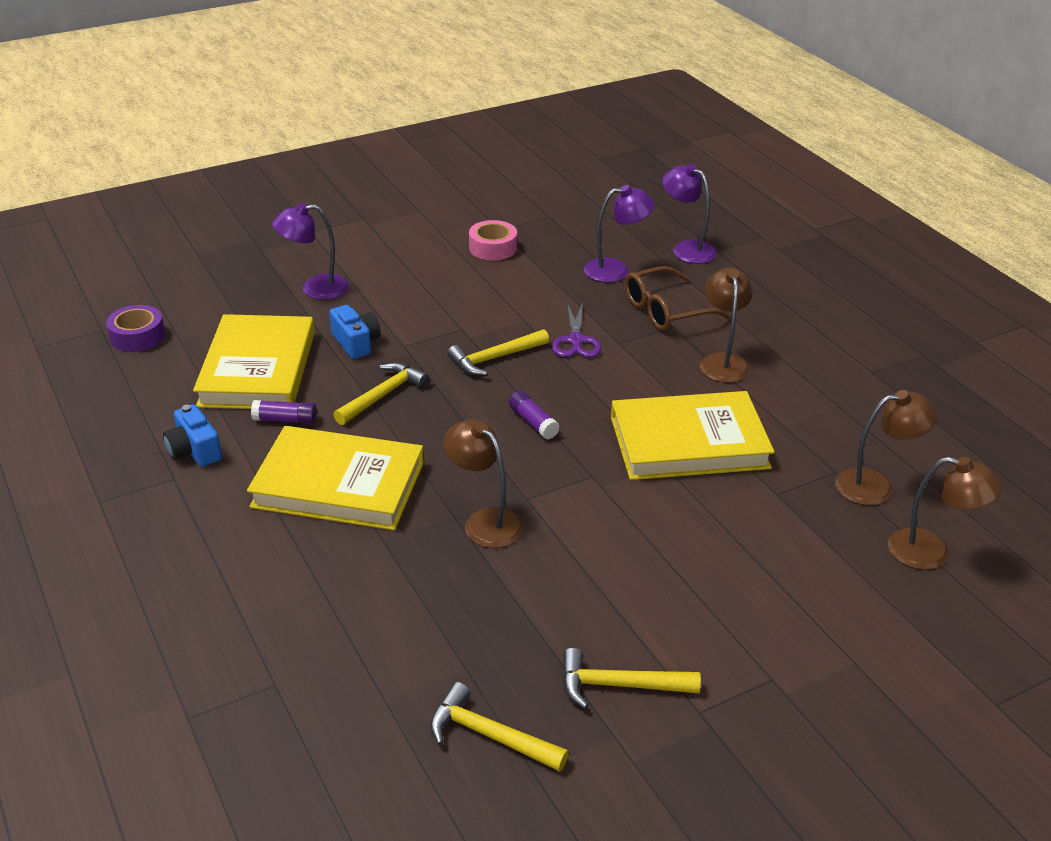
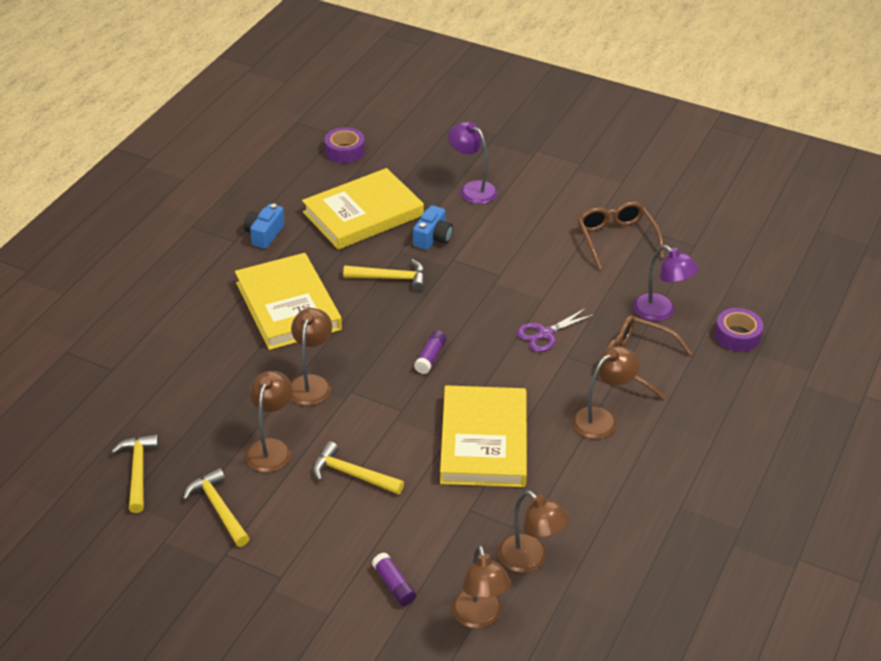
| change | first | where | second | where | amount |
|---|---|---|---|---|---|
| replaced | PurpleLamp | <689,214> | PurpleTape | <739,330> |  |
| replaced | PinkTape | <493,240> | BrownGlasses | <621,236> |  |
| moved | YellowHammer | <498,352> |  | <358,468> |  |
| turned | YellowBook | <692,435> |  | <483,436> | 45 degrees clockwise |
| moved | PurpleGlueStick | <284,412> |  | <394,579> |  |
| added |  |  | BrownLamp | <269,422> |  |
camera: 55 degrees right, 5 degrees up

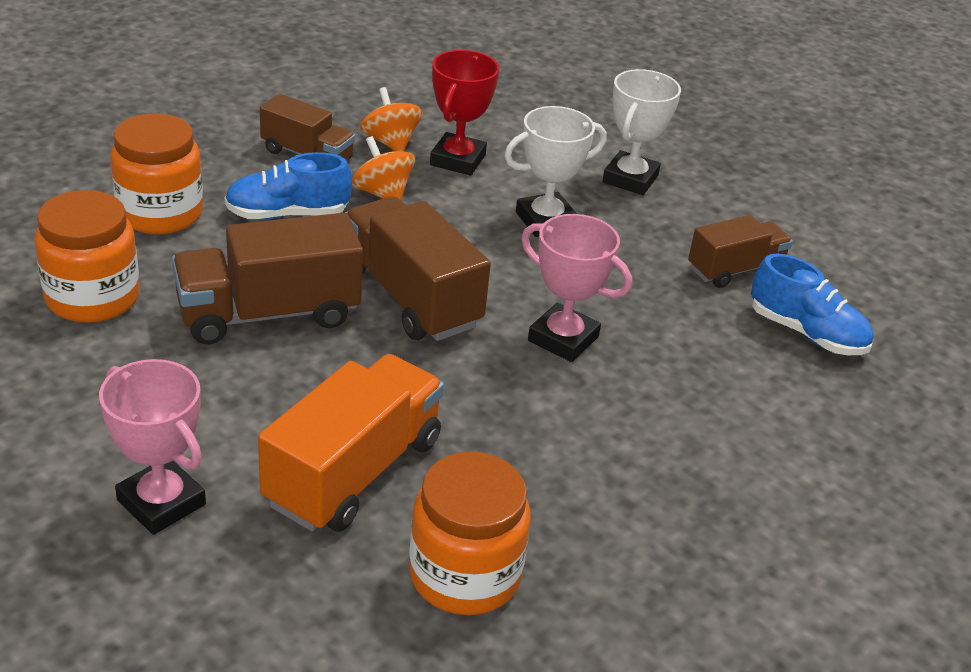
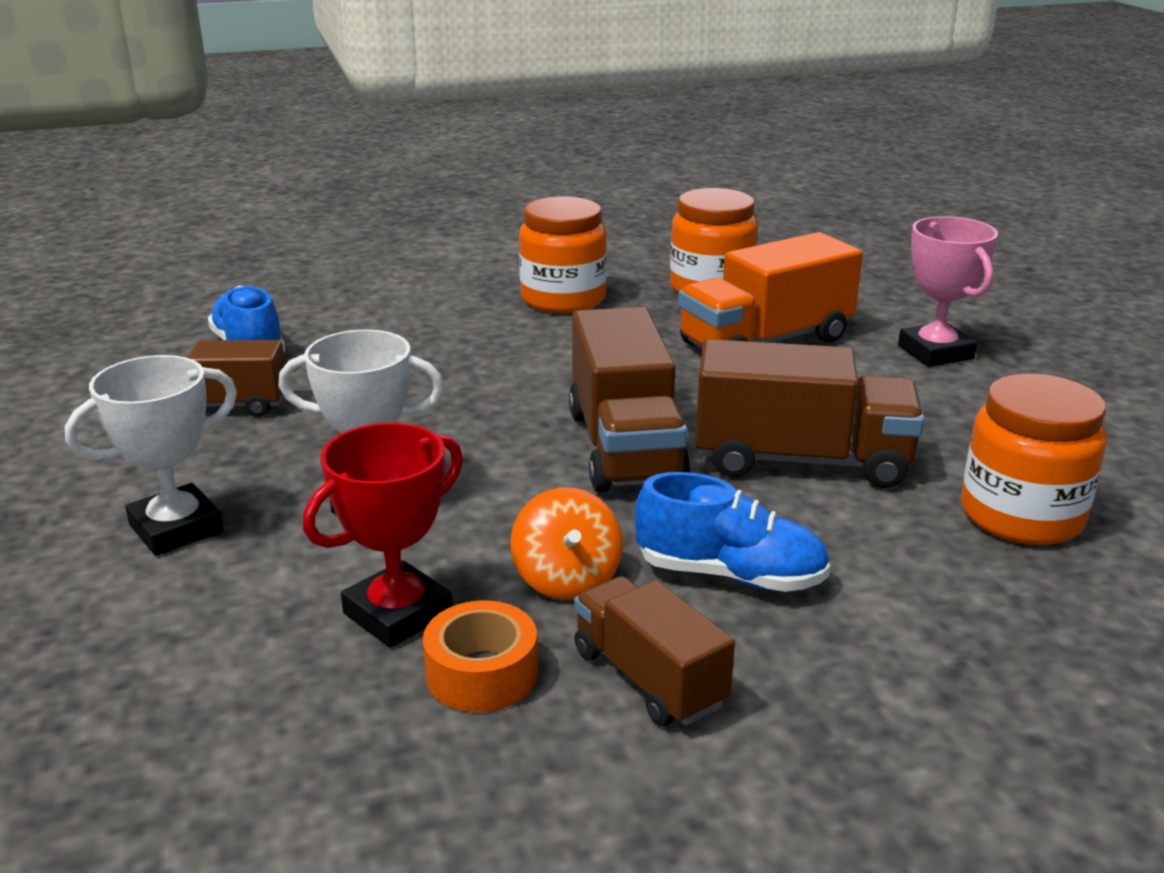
| change | first | where | second | where | amount |
|---|---|---|---|---|---|
| replaced | OrangeSpinningTop | <391,119> | OrangeTape | <480,656> |  |
| moved | OrangeJar | <156,173> |  | <563,255> |  |
| removed | PinkTrophy | <576,288> |  |  |  |
camera: 150 degrees left, 10 degrees down

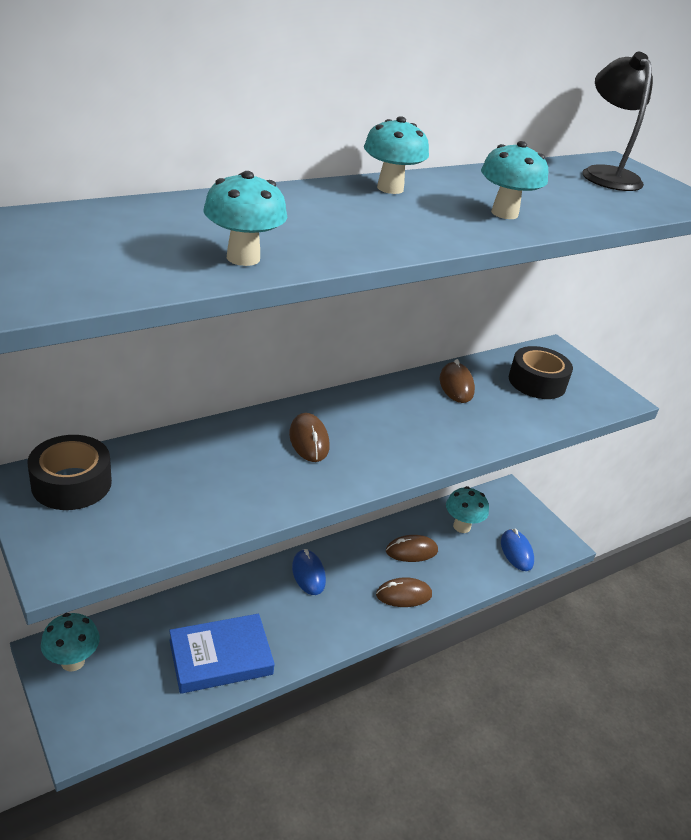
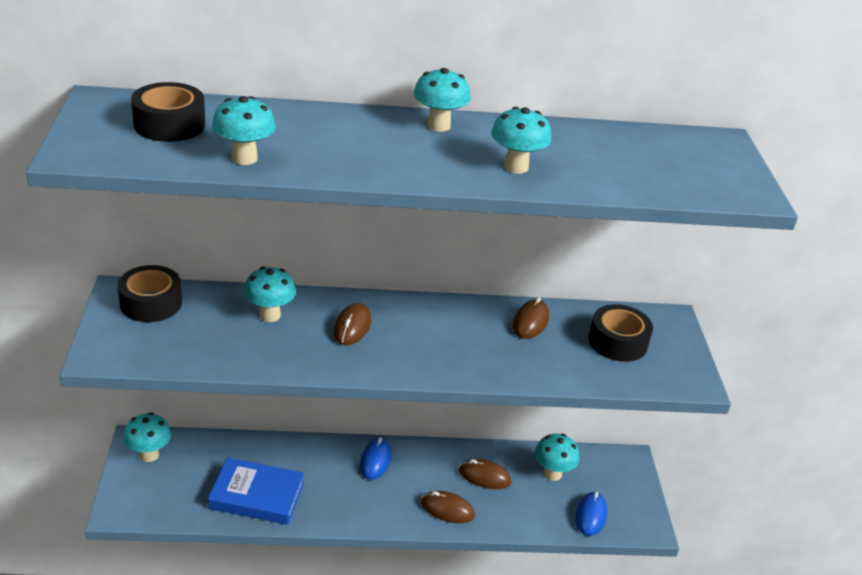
| change | first | where | second | where | amount |
|---|---|---|---|---|---|
| removed | BlackLamp | <617,121> |  |  |  |
| added |  |  | BlackTape | <168,112> |  |
| added |  |  | TurquoiseMushroom | <270,294> |  |
camera: 30 degrees right, 0 degrees up

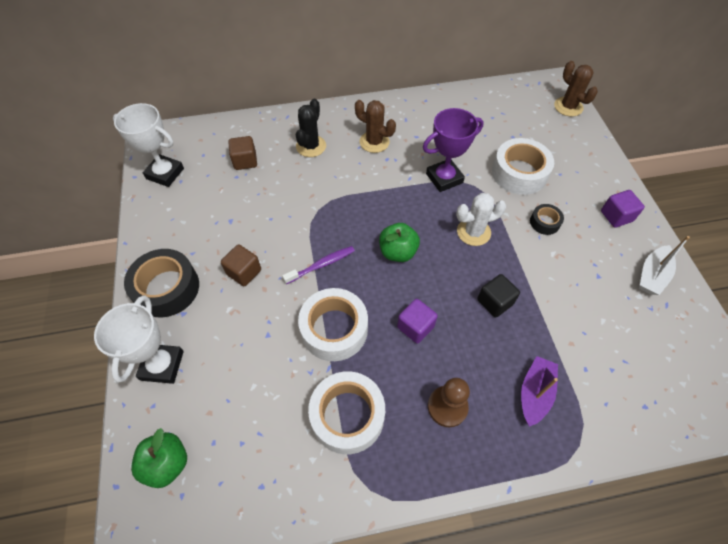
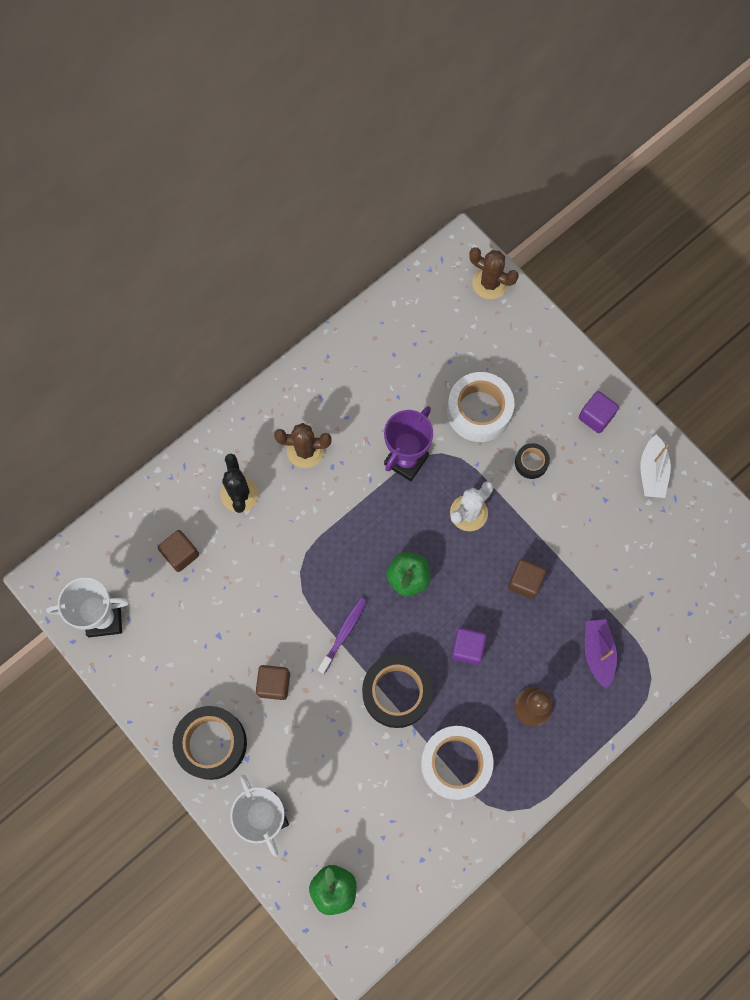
| change | first | where | second | where | amount |
|---|---|---|---|---|---|
| recoloured | BlackCube | <498,296> | BrownCube | <527,579> |  |
| recoloured | WhiteTape | <333,324> | BlackTape | <397,691> |  |
camera: 30 degrees left, 15 degrees up

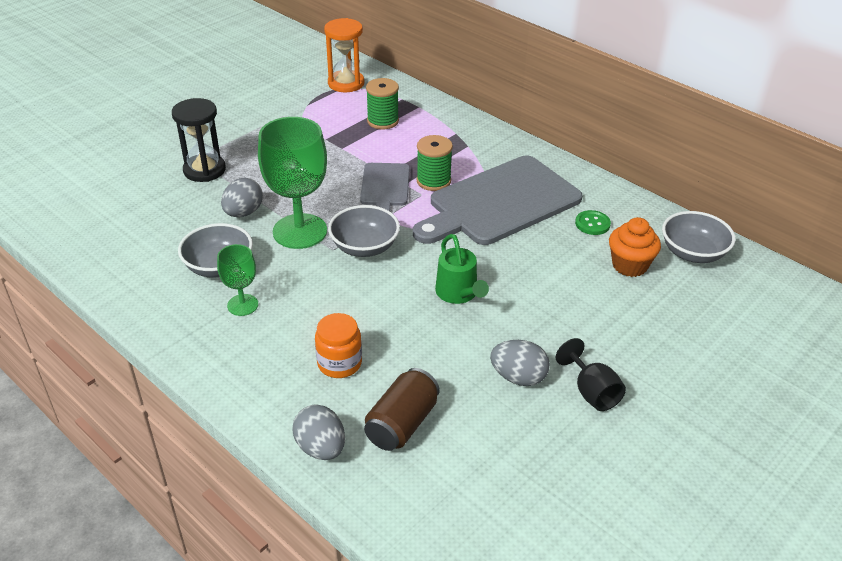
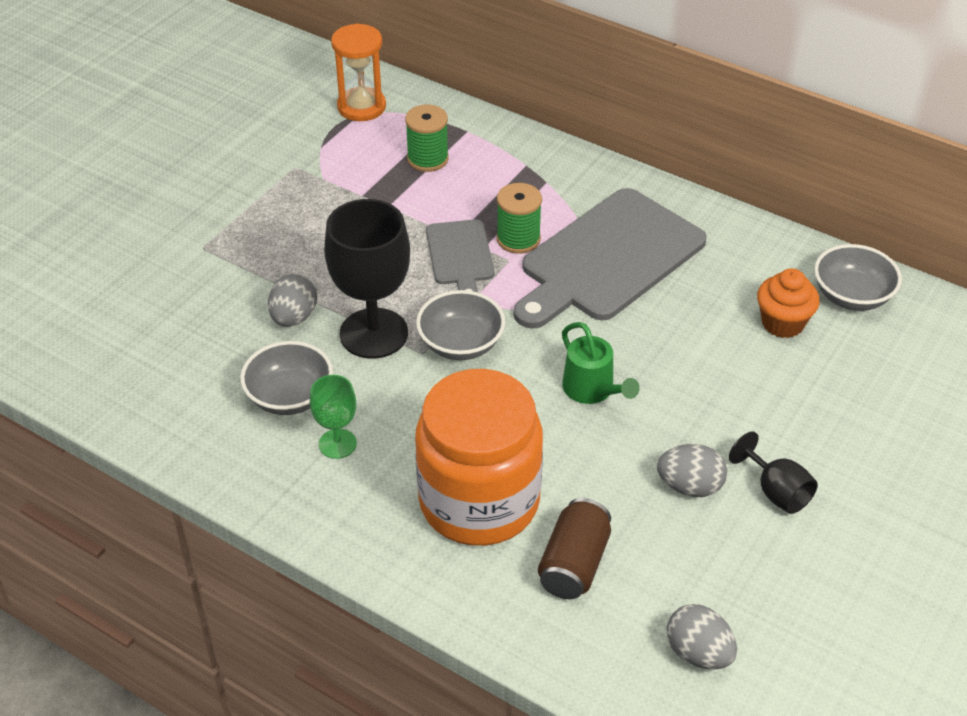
| change | first | where | second | where | amount |
|---|---|---|---|---|---|
| removed | BlackHourglass | <199,140> |  |  |  |
| recoloured | GreenGoblet | <292,183> | BlackGoblet | <367,279> |  |
| removed | GreenButton | <593,222> |  |  |  |
| resized | OrangeJar | <338,345> |  | <479,457> | x2.26 |
| moved | GreyEgg | <318,432> |  | <702,637> |  |
camera: 10 degrees left, 5 degrees up

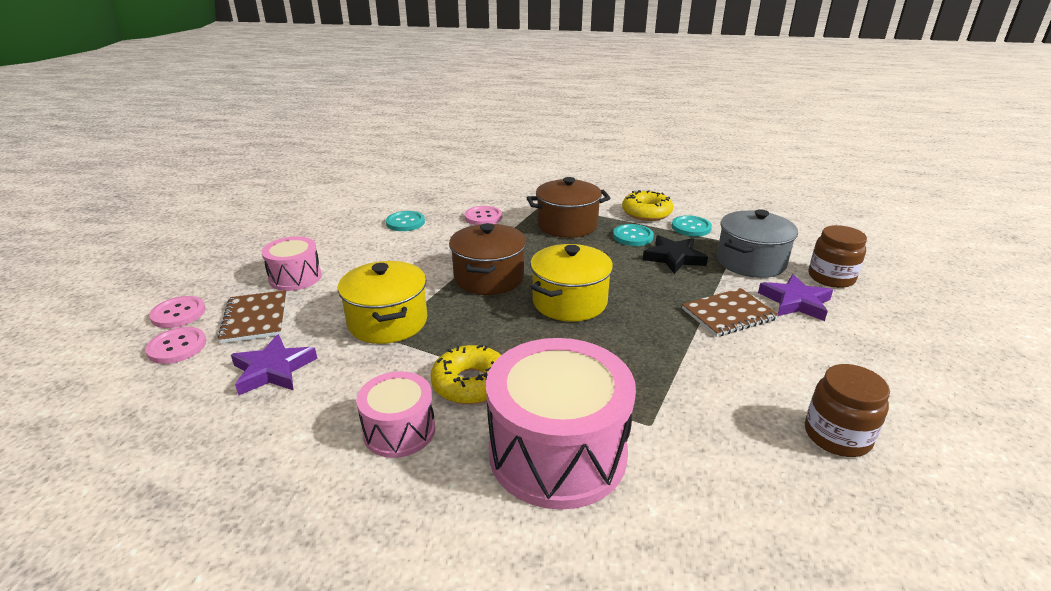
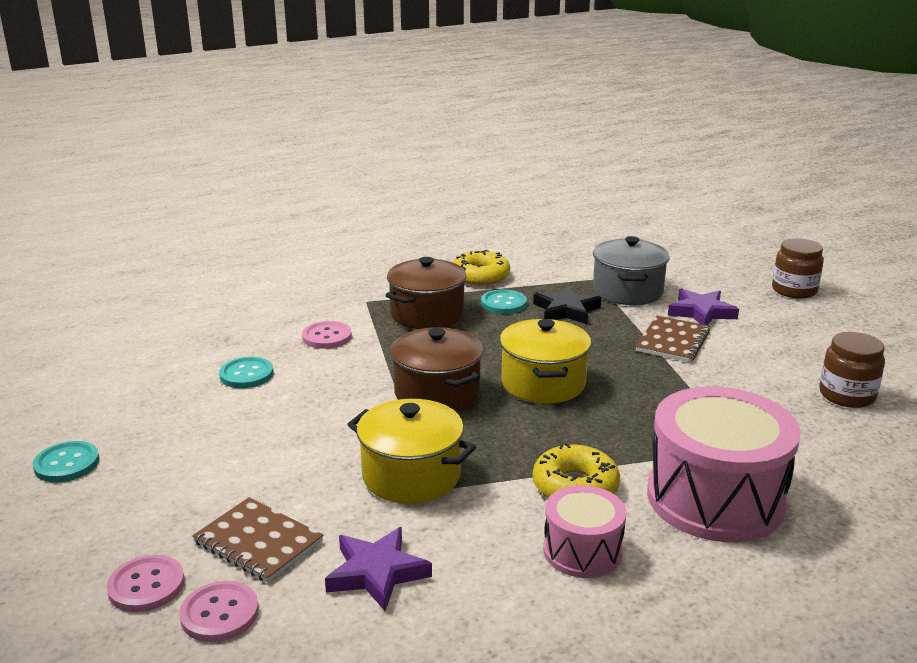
| change | first | where | second | where | amount |
|---|---|---|---|---|---|
| moved | TurquoiseButton | <691,226> |  | <66,461> |  |
| moved | BrownJar | <838,256> |  | <798,268> |  |
| removed | PinkDrum | <292,263> |  |  |  |
camera: 40 degrees left, 5 degrees down

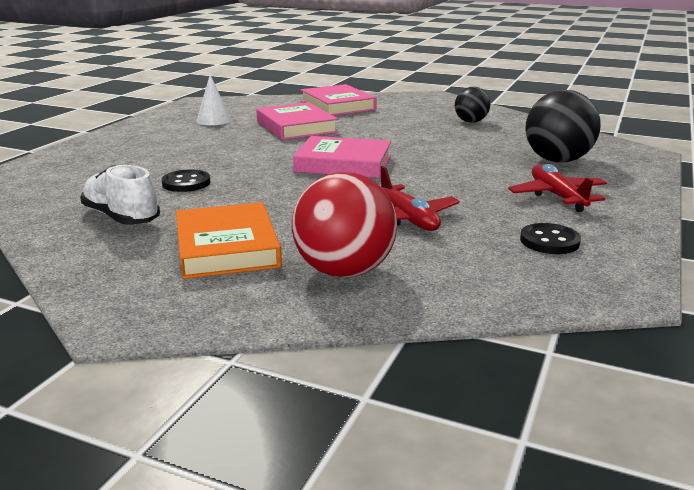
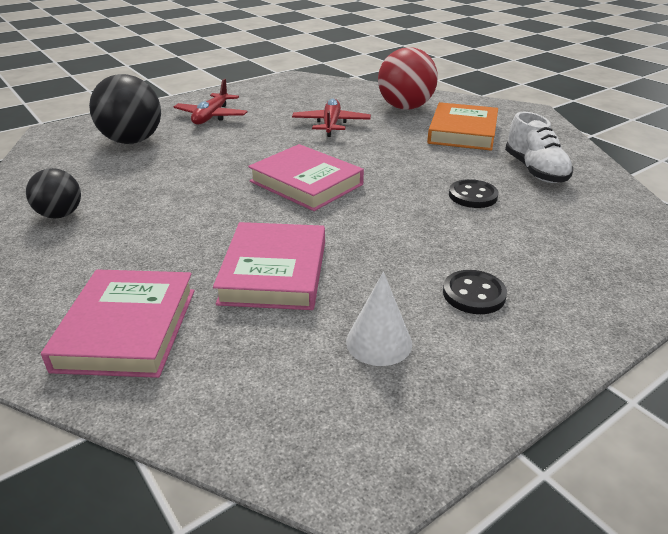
| change | first | where | second | where | amount |
|---|---|---|---|---|---|
| moved | BlackButton | <550,238> |  | <475,292> |  |
camera: 150 degrees left, 10 degrees up

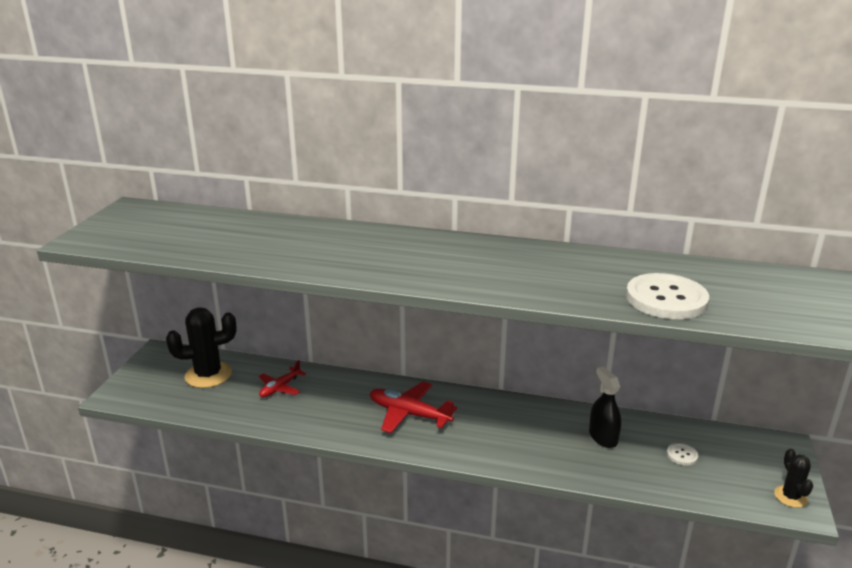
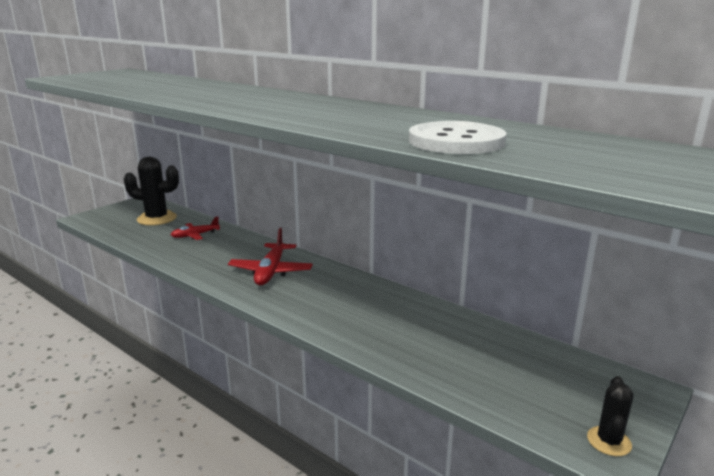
| change | first | where | second | where | amount |
|---|---|---|---|---|---|
| removed | BlackSprayBottle | <605,407> |  |  |  |
| turned | RedPlane | <413,407> |  | <270,256> | 135 degrees counterclockwise |
| removed | WhiteButton | <682,454> |  |  |  |
camera: 25 degrees right, 5 degrees down

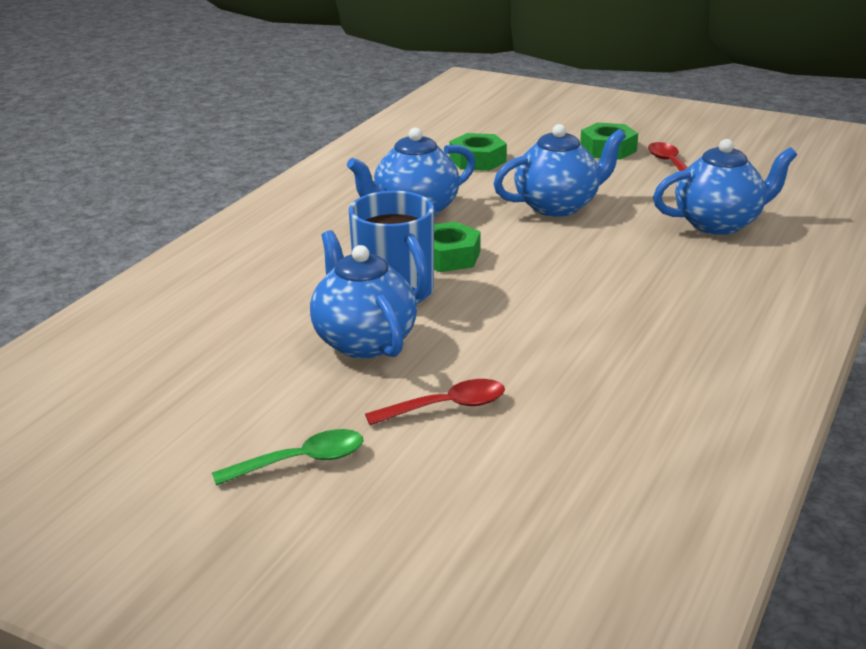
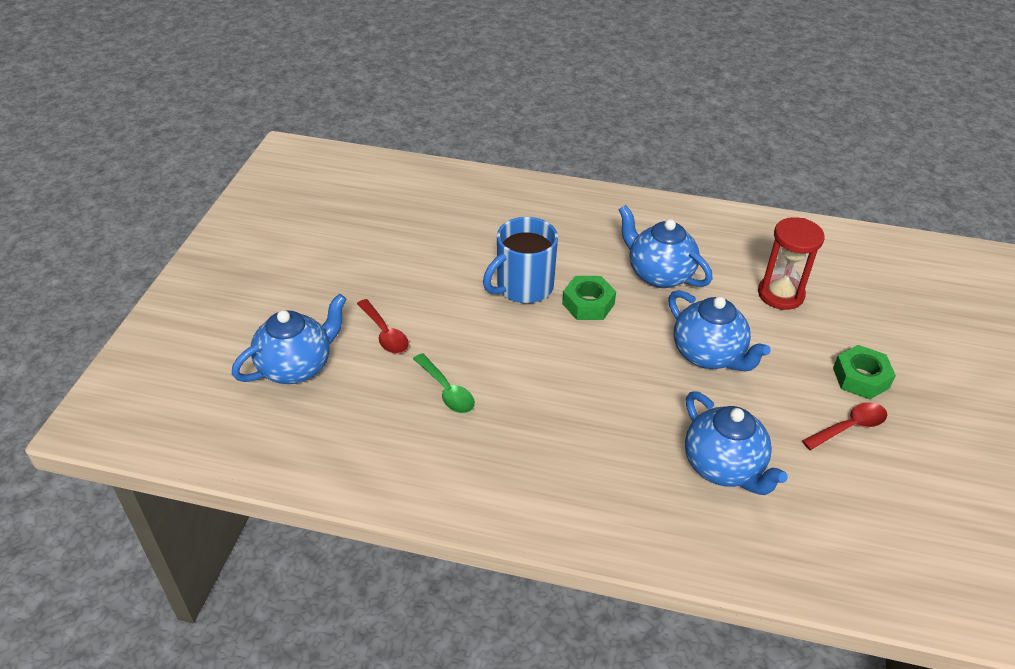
| change | first | where | second | where | amount |
|---|---|---|---|---|---|
| replaced | GreenNut | <478,152> | RedHourglass | <791,263> |  |
| moved | BlueTeapot | <363,294> |  | <289,339> |  |
| moved | GreenSpoon | <288,457> |  | <444,383> |  |
camera: 75 degrees right, 15 degrees up

